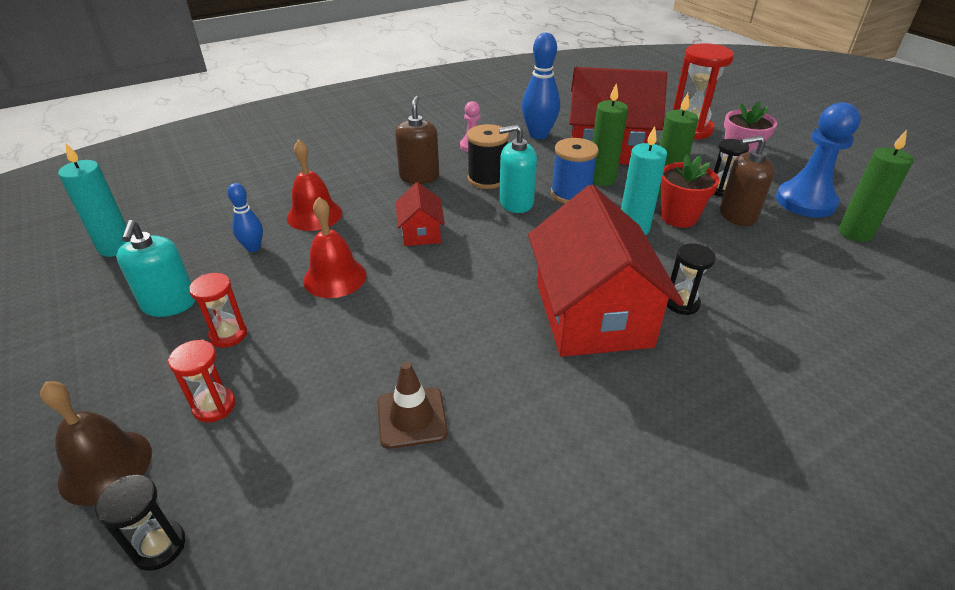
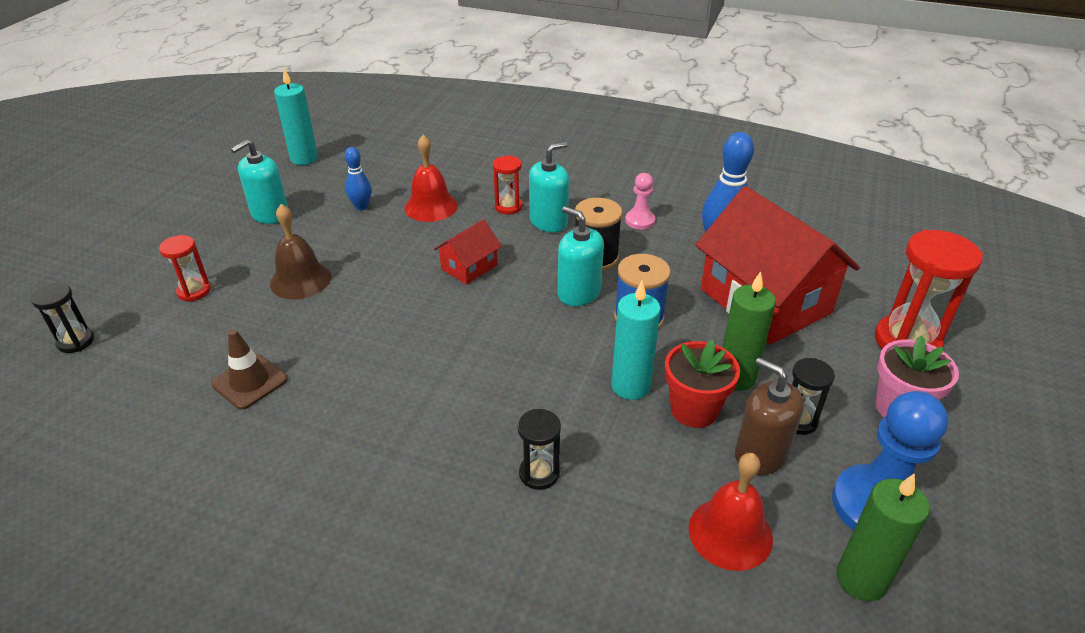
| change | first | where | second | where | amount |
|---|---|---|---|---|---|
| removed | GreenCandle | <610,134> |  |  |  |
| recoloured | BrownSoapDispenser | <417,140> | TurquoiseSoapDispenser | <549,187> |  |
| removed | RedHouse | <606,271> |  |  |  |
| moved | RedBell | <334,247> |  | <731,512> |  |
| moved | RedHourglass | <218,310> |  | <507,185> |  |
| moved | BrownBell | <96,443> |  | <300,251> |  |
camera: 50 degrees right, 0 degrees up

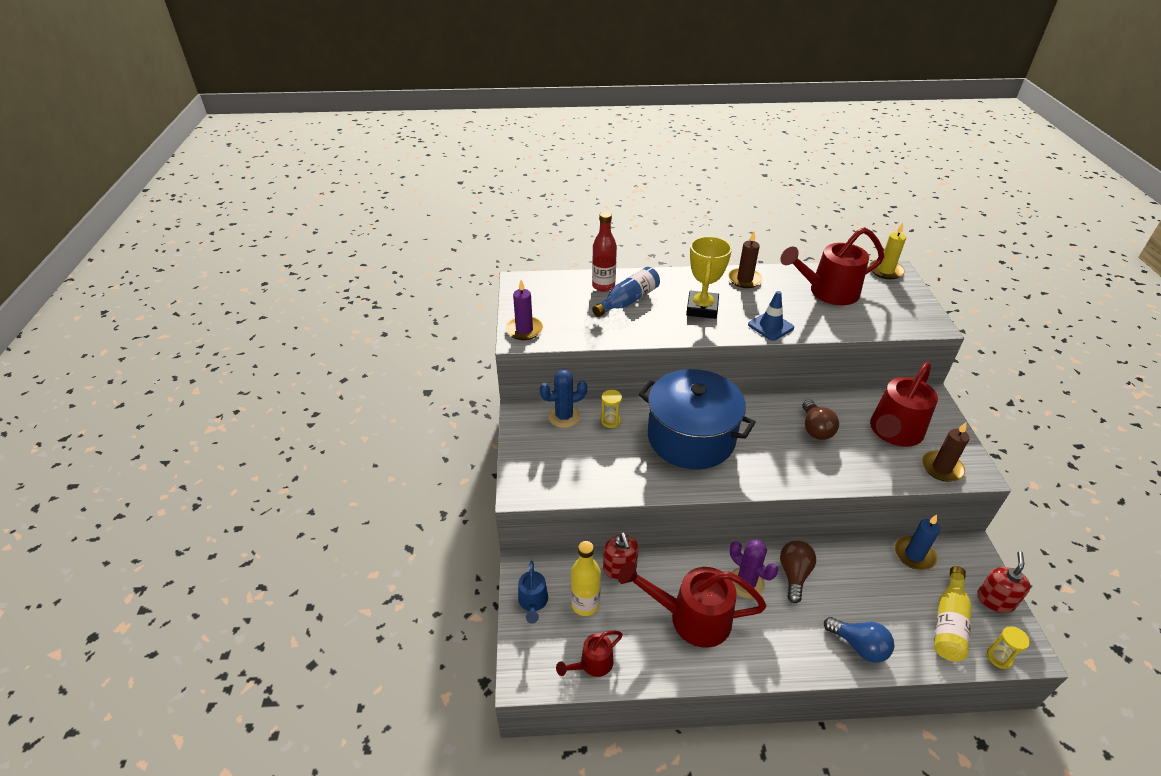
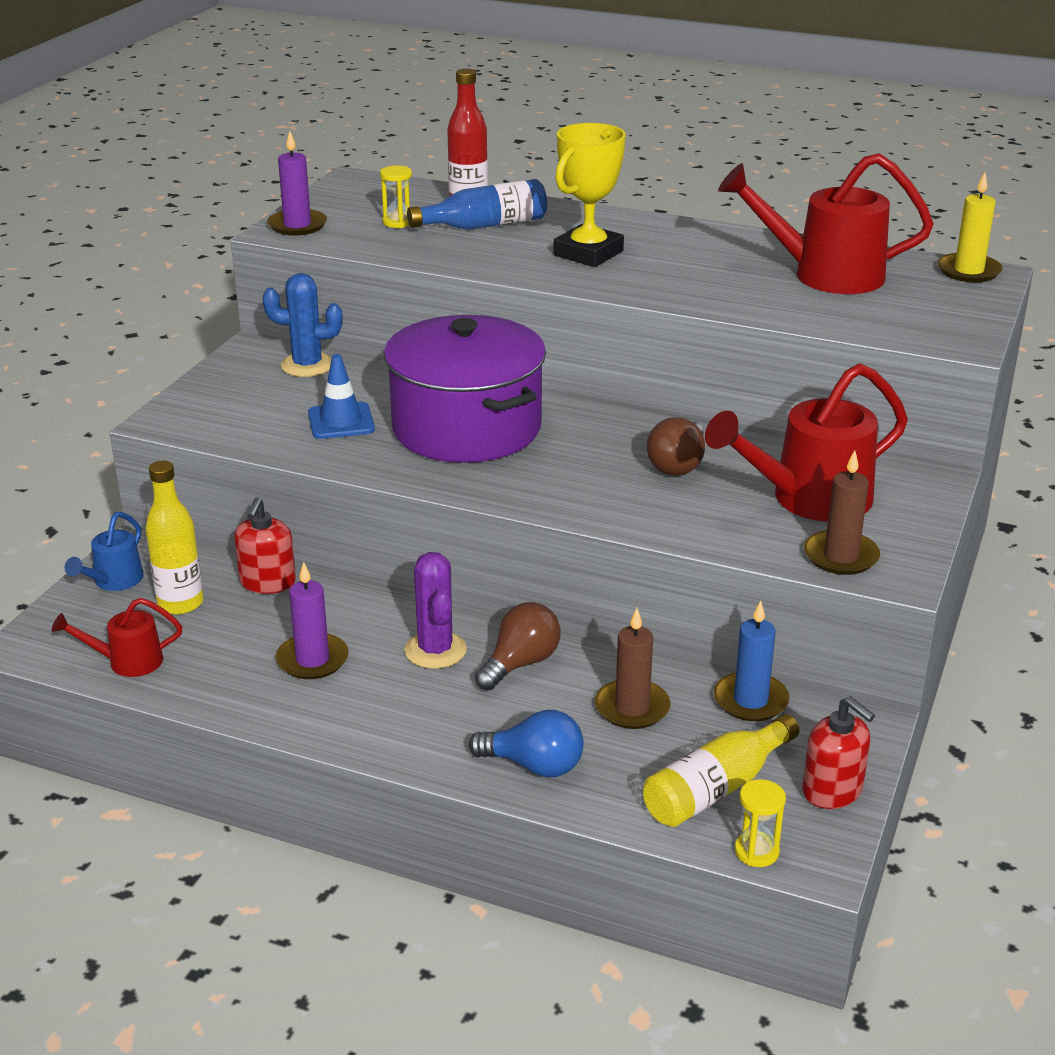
| change | first | where | second | where | amount |
|---|---|---|---|---|---|
| moved | BrownCandle | <745,259> |  | <632,668> |  |
| moved | BlueTrafficCone | <771,316> |  | <341,396> |  |
| recoloured | BluePot | <697,419> | PurplePot | <465,389> |  |
| moved | YellowHourglass | <611,409> |  | <396,197> |  |
| turned | RedSoapDispenser | <1004,582> |  | <838,752> | 90 degrees clockwise |
| replaced | RedWateringCan | <692,604> | PurpleCandle | <312,620> |  |
| turned | BlueLightBulb | <859,640> |  | <526,744> | 45 degrees counterclockwise |
camera: 25 degrees right, 10 degrees down

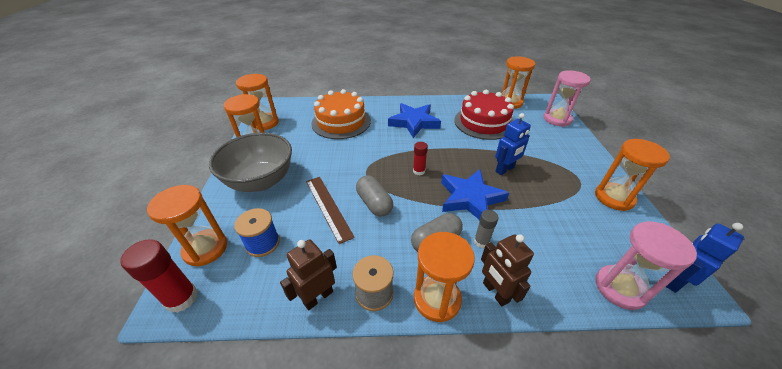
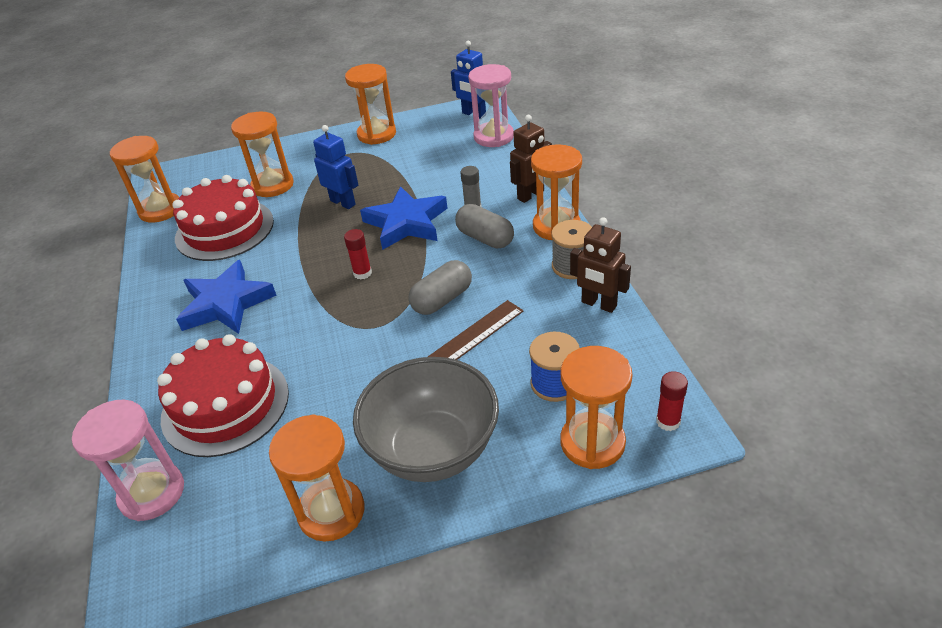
| change | first | where | second | where | amount |
|---|---|---|---|---|---|
| moved | PinkHourglass | <567,98> |  | <128,460> |  |
| moved | OrangeHourglass | <257,102> |  | <262,154> |  |
| recoloured | OrangeCake | <341,114> | RedCake | <223,395> |  |
| resized | RedGlueStick | <159,276> |  | <672,401> | x0.59 |
camera: 100 degrees left, 0 degrees up

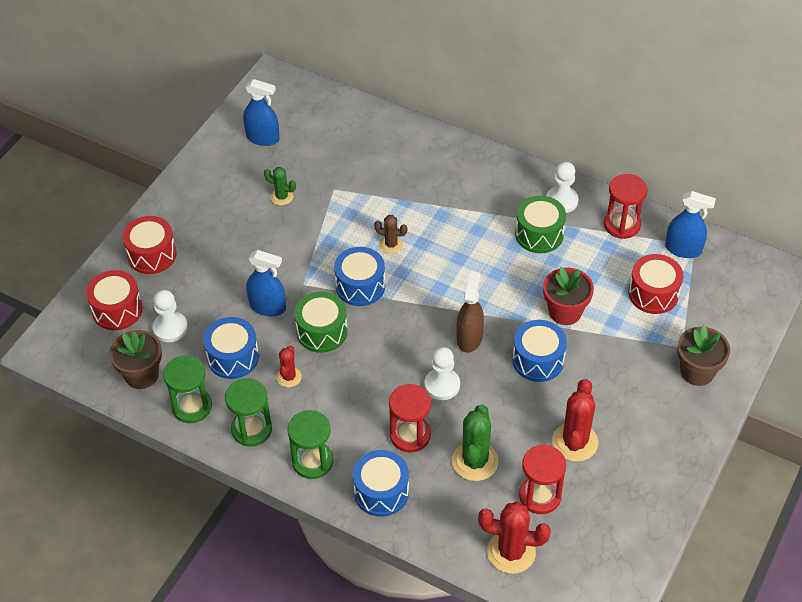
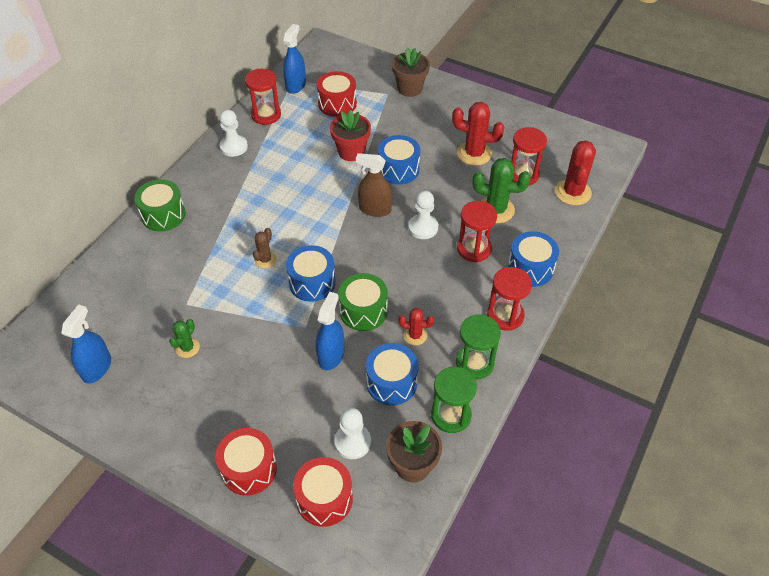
| change | first | where | second | where | amount |
|---|---|---|---|---|---|
| moved | GreenDrum | <540,224> |  | <160,205> |  |
| recoloured | GreenHourglass | <310,444> | RedHourglass | <509,299> |  |
camera: 90 degrees left, 0 degrees up

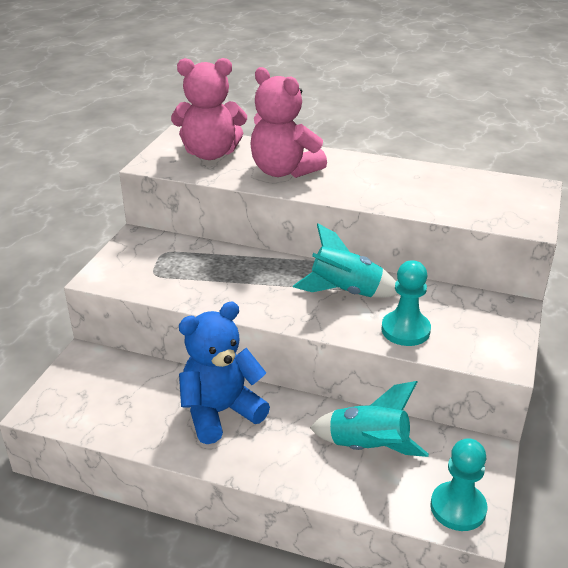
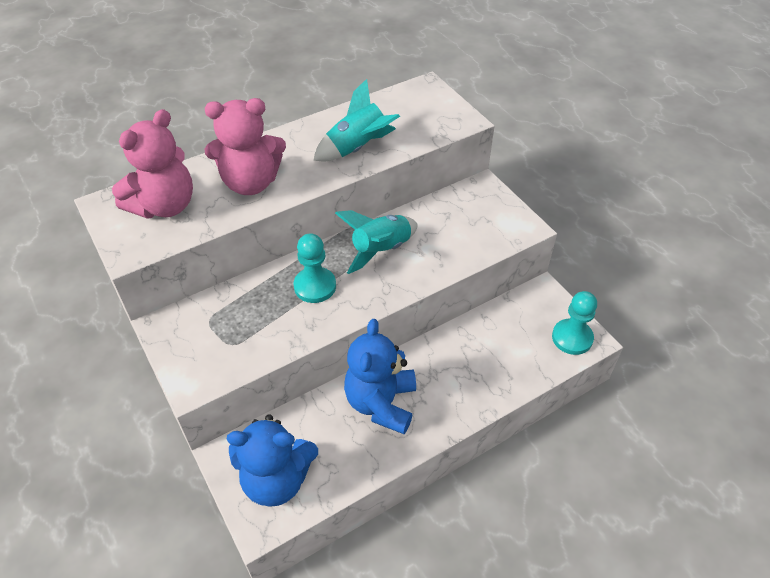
| change | first | where | second | where | amount |
|---|---|---|---|---|---|
| moved | TurquoisePawn | <406,303> |  | <314,268> |  |
| moved | TurquoiseRocket | <369,419> |  | <356,120> |  |
| added |  |  | BlueTeddyBear | <272,460> |  |
camera: 50 degrees left, 15 degrees up

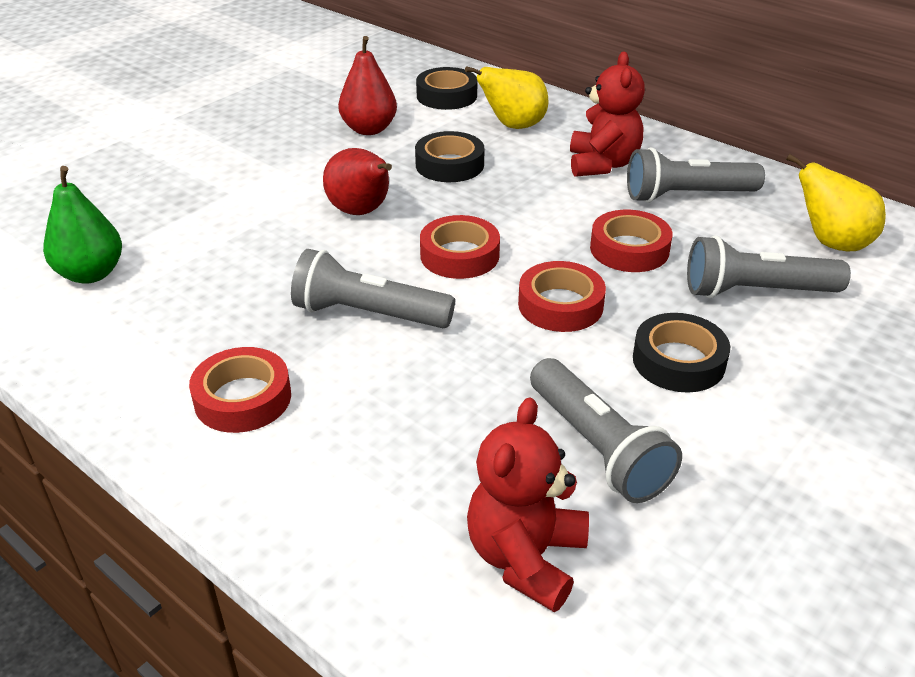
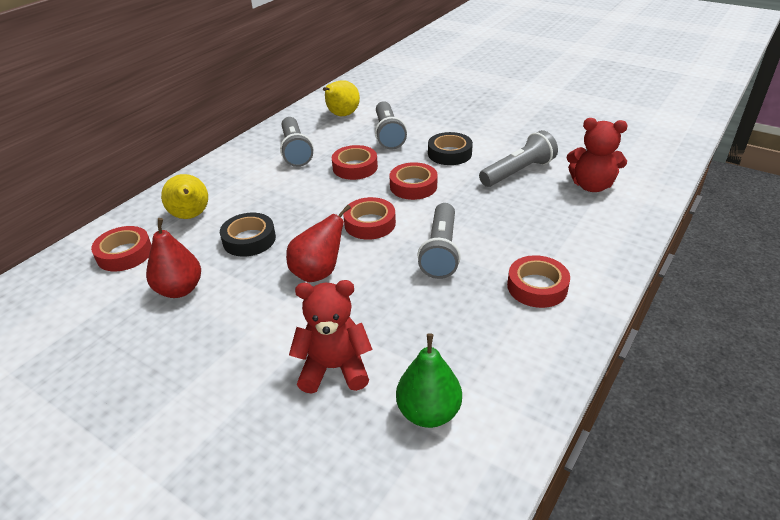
| change | first | where | second | where | amount |
|---|---|---|---|---|---|
| moved | RedTeddyBear | <607,114> |  | <331,337> |  |
| recoloured | BlackTape | <446,88> | RedTape | <121,248> |  |
camera: 95 degrees left, 0 degrees up

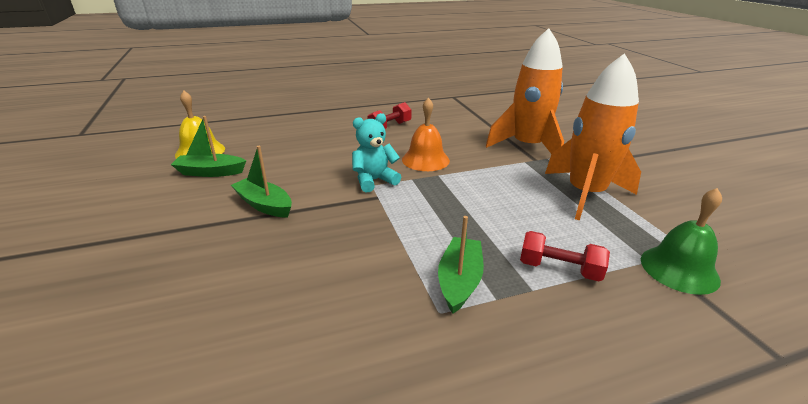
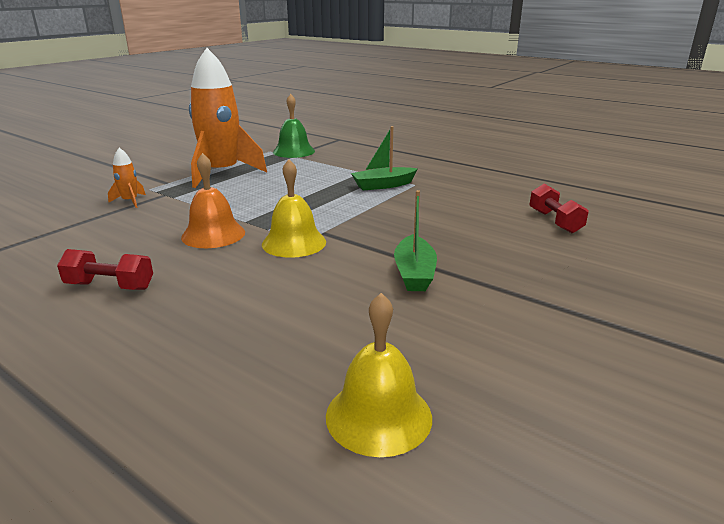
| change | first | where | second | where | amount |
|---|---|---|---|---|---|
| resized | OrangeRocket | <525,91> |  | <127,178> | x0.41 |
| replaced | TurquoiseTeddyBear | <376,153> | YellowBell | <294,208> |  |
| removed | GreenBoat | <208,146> |  |  |  |
| moved | RedDumbbell | <565,256> |  | <558,208> |  |
camera: 125 degrees left, 5 degrees down

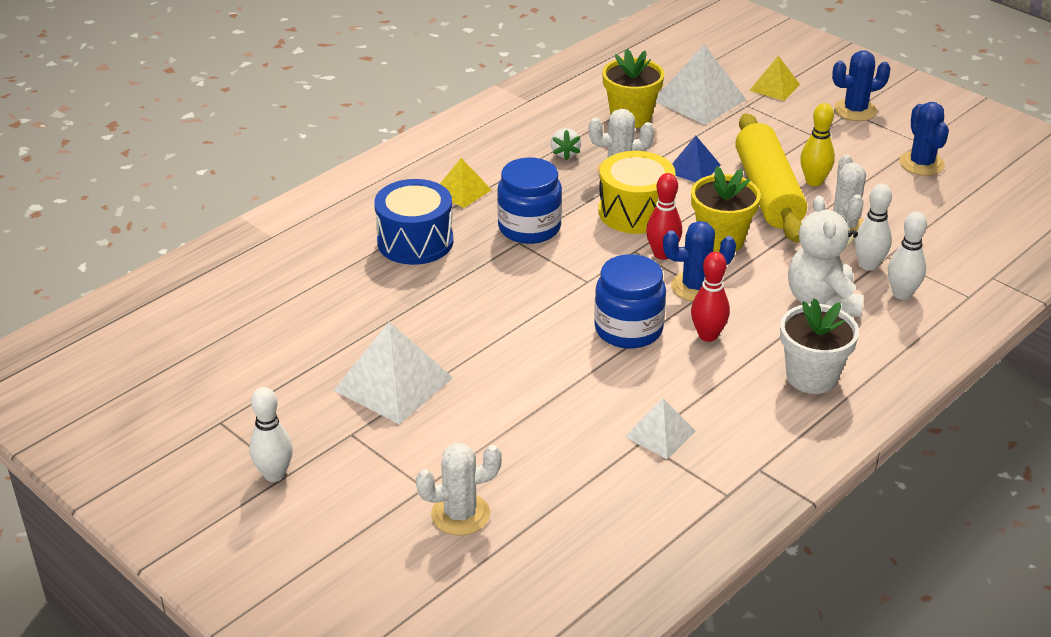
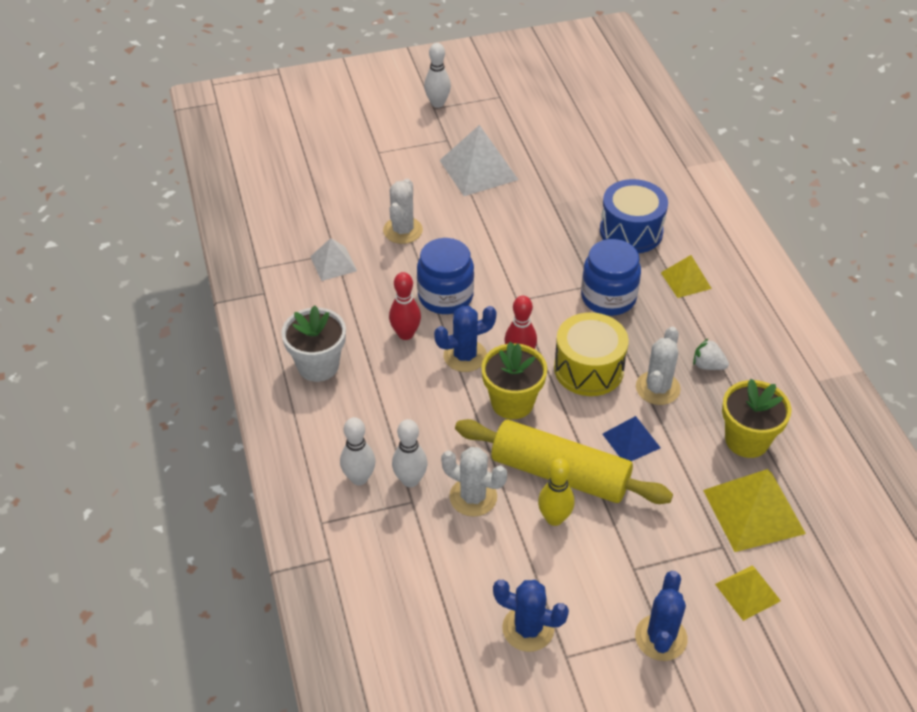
| change | first | where | second | where | amount |
|---|---|---|---|---|---|
| recoloured | WhitePyramid | <701,84> | YellowPyramid | <754,510> |  |
| removed | WhiteTeddyBear | <825,256> |  |  |  |
| turned | BlueCactus | <699,261> |  | <465,339> | 45 degrees clockwise |
| moved | WhiteCactus | <459,489> |  | <403,211> |  |
camera: 120 degrees right, 10 degrees up

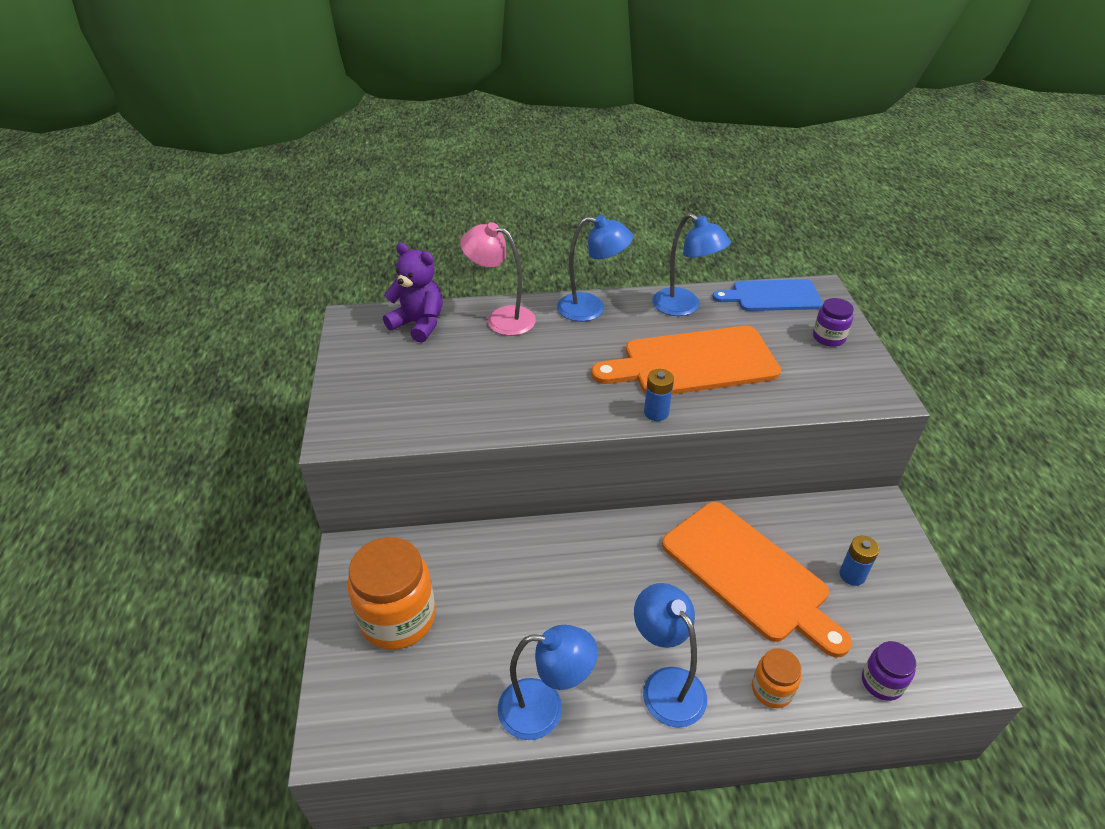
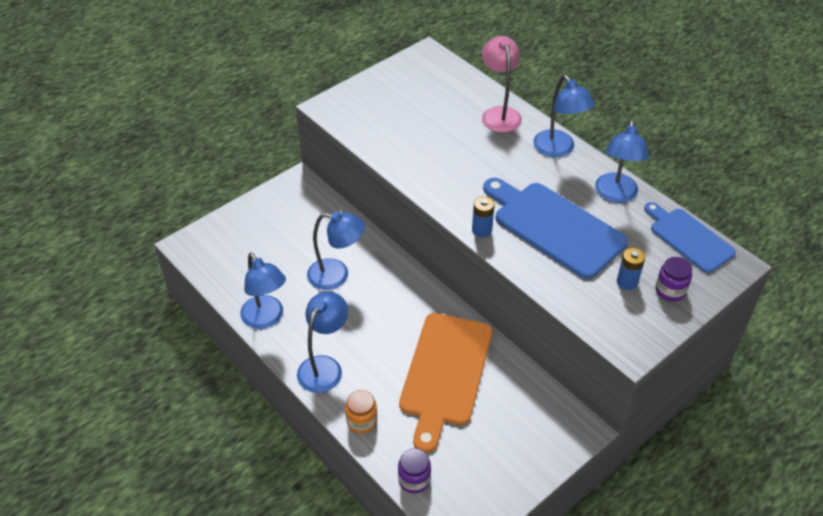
| change | first | where | second | where | amount |
|---|---|---|---|---|---|
| removed | PurpleTeddyBear | <413,293> |  |  |  |
| recoloured | OrangeCuttingBoard | <686,360> | BlueCuttingBoard | <555,228> |  |
| moved | BlueBattery | <859,561> |  | <631,269> |  |
| removed | OrangeJar | <392,593> |  |  |  |
| added |  |  | BlueLamp | <336,250> |  |
camera: 55 degrees right, 5 degrees up

